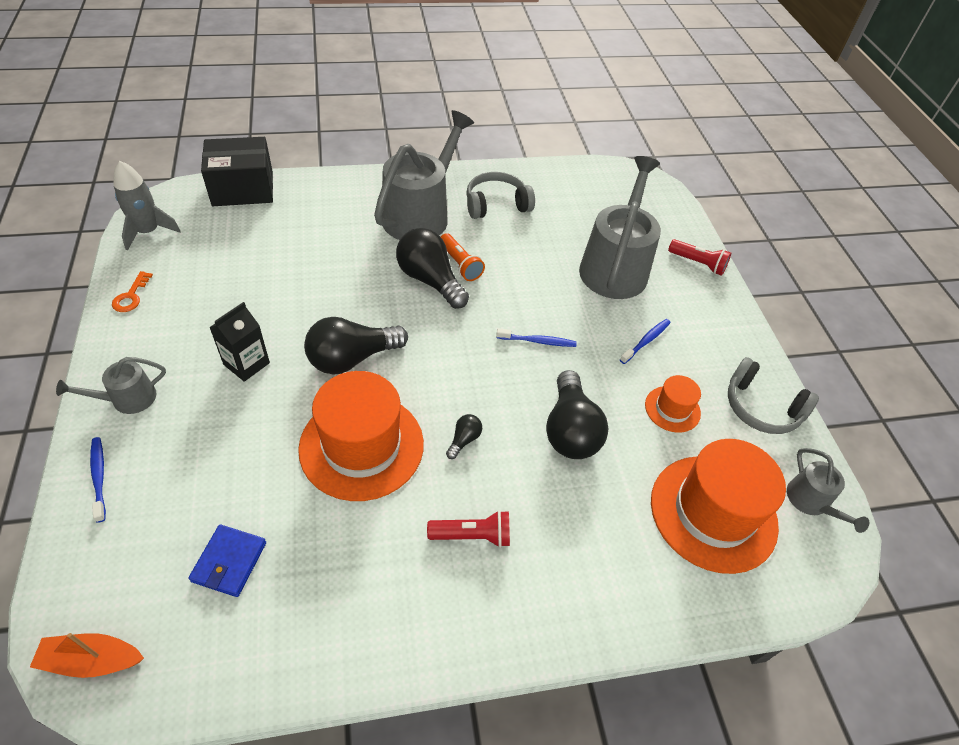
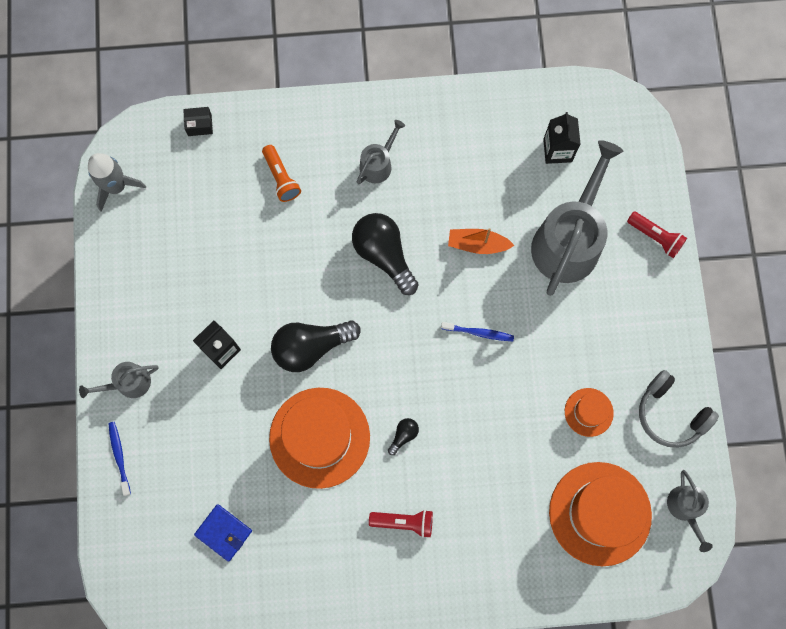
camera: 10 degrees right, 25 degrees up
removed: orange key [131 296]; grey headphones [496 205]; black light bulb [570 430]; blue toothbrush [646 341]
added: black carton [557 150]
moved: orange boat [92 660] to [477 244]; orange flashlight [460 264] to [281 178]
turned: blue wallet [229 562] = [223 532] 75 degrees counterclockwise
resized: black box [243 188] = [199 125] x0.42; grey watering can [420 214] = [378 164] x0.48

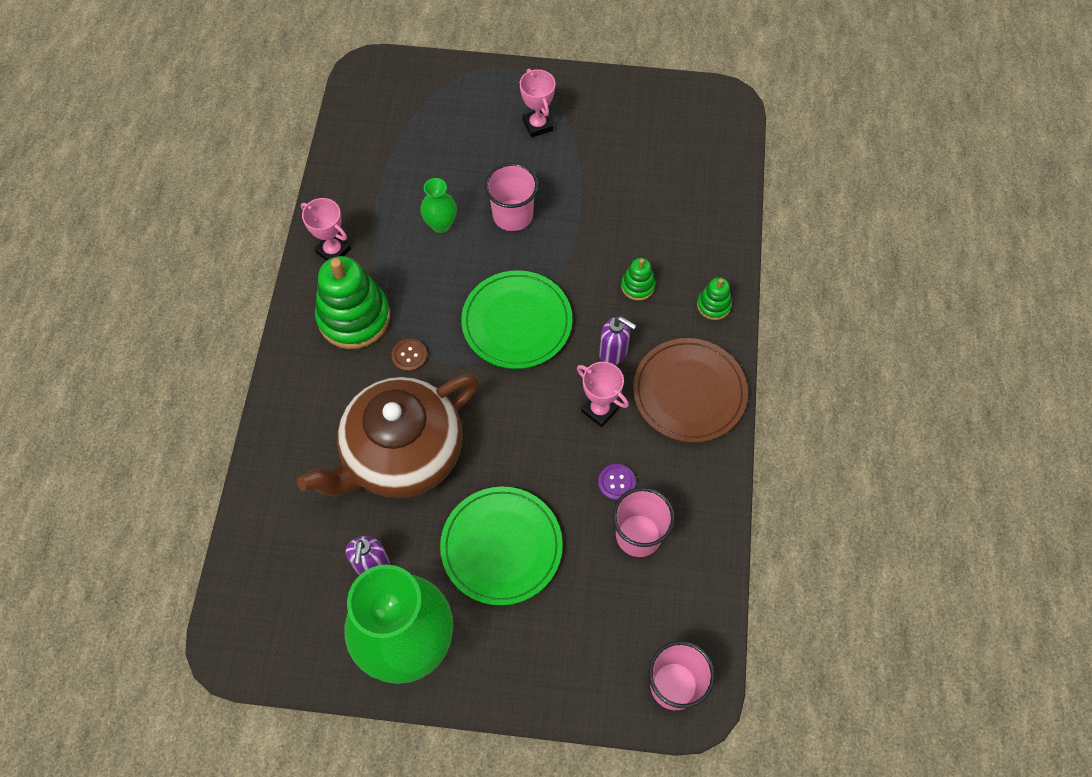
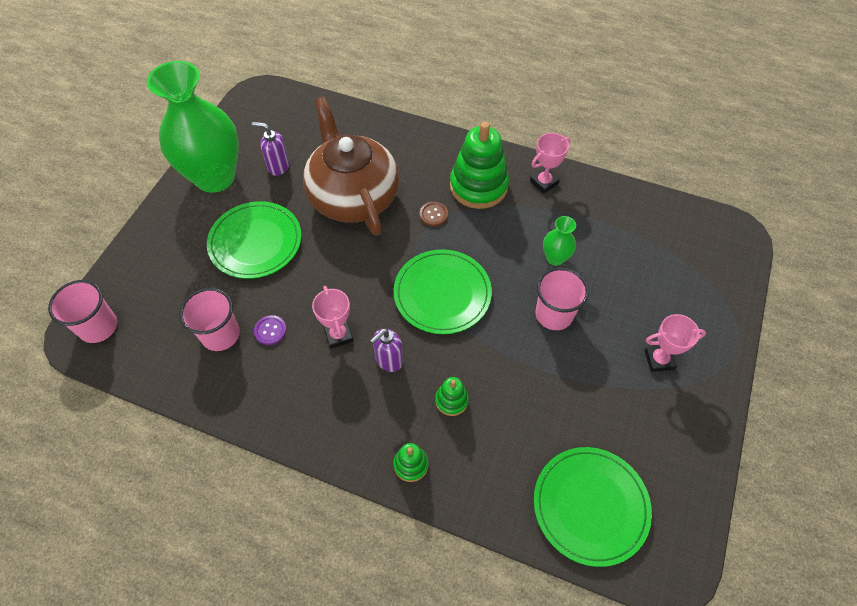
camera: 105 degrees right, 5 degrees down
removed: brown plate [689 392]
added: green plate [590 506]
turned: pink trophy [599 410] = [338 335] 75 degrees counterclockwise

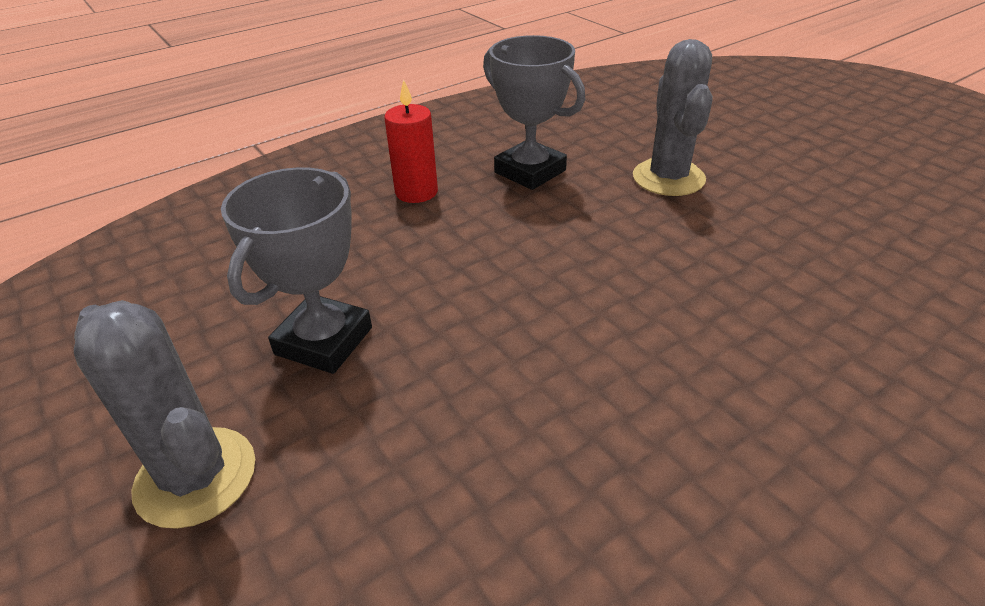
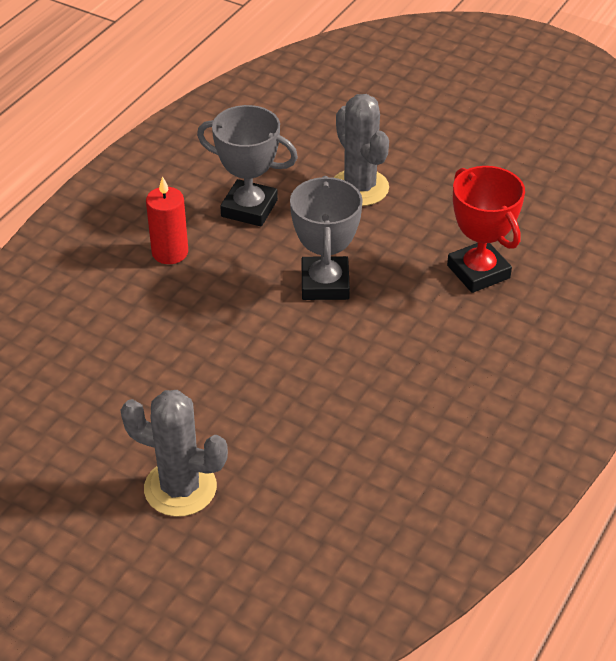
camera: 25 degrees left, 5 degrees up
added: red trophy [478 272]
moved: grey trophy [324 341] to [325 284]

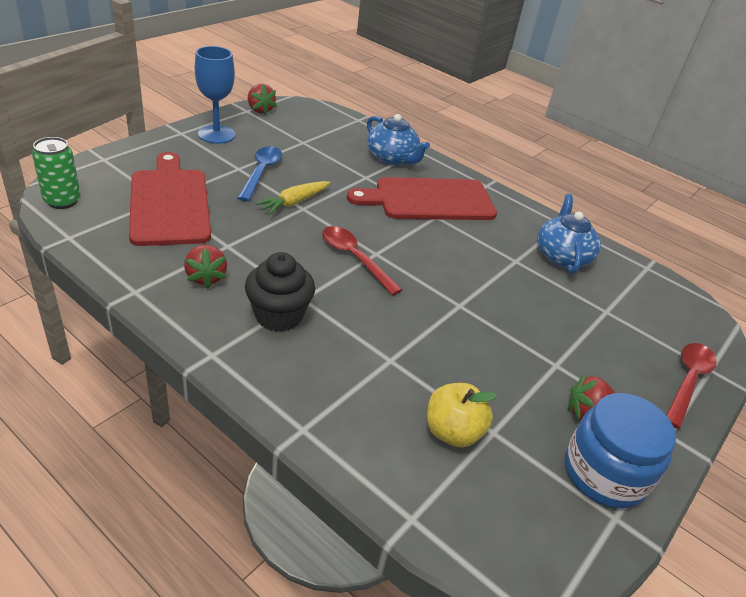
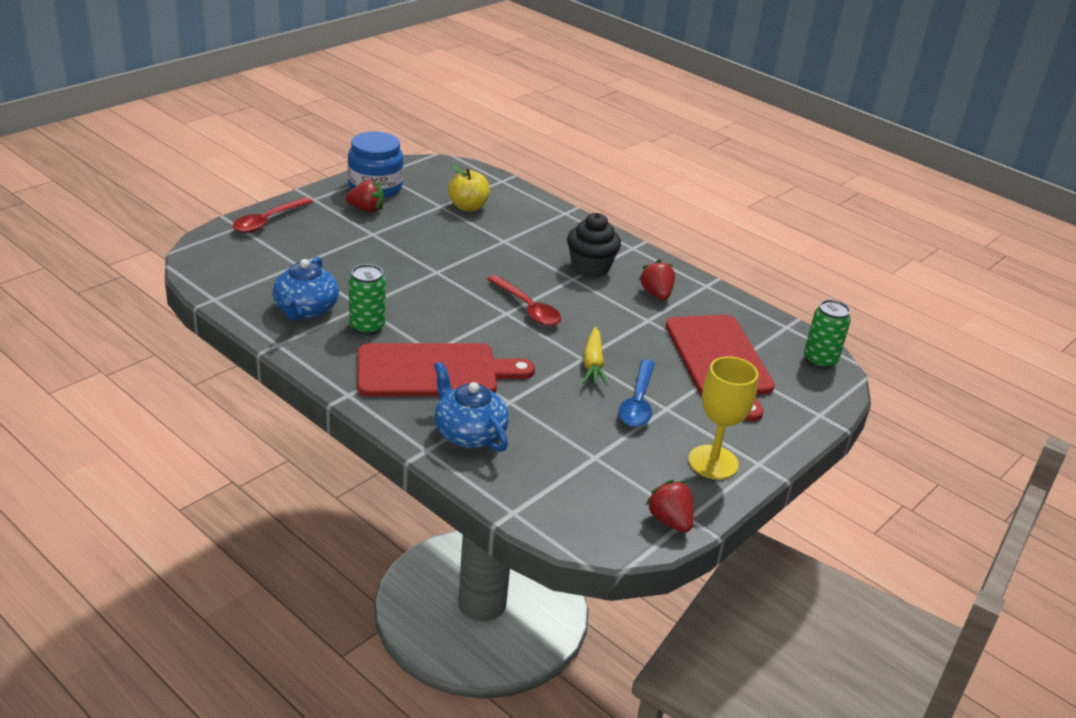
camera: 175 degrees left, 5 degrees down
added: green can [367 327]
recoloured: blue goblet [216 134] to yellow goblet [713 462]
turned: yellow carrot [294 202] = [593 364] 135 degrees clockwise

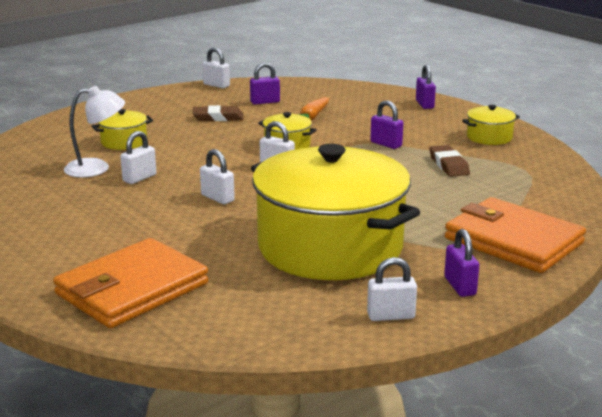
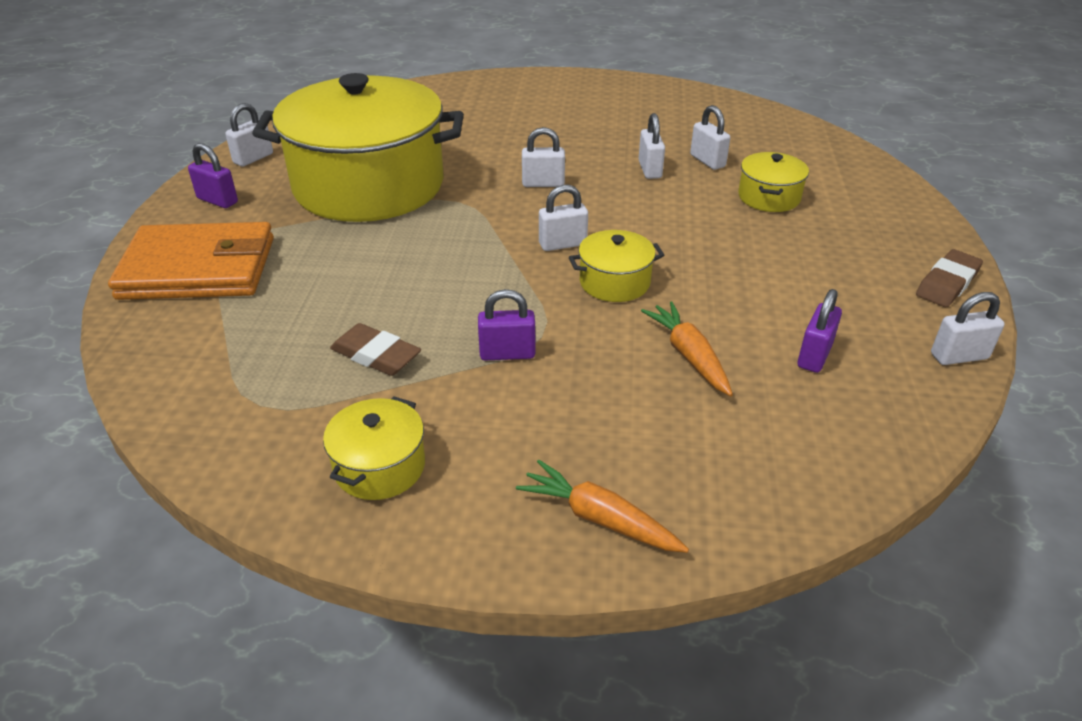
camera: 135 degrees right, 15 degrees up
removed: orange wallet [132 289]
moved: brown eraser [218 117] to [947 283]
replaced: white lamp [97 168] to white padlock [707 161]; purple padlock [424 104] to orange carrot [599 518]

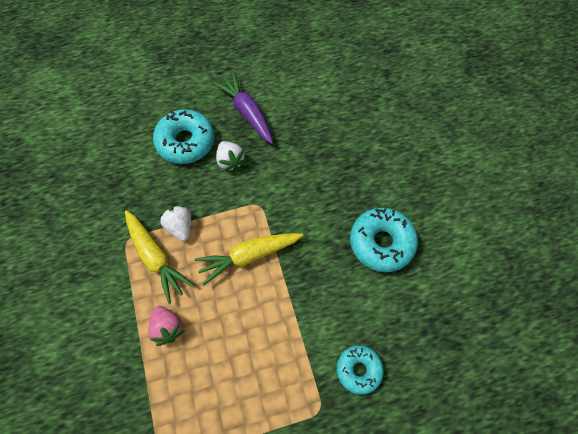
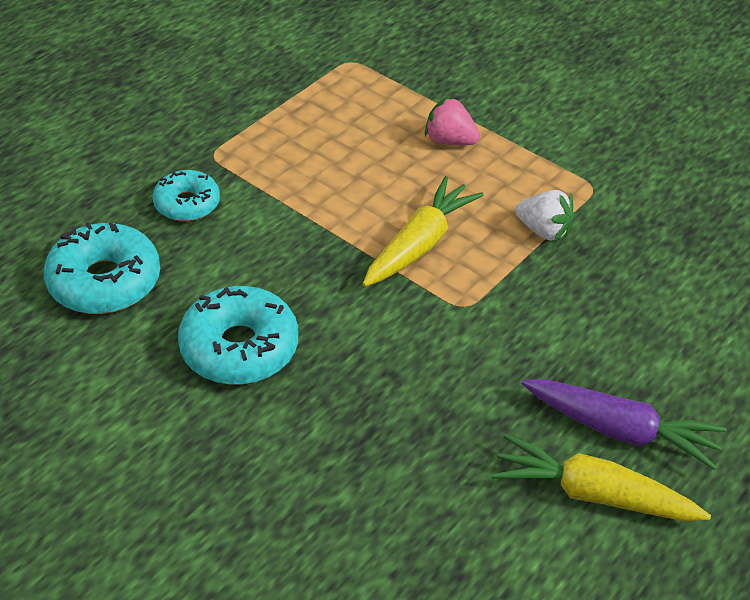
camera: 145 degrees right, 20 degrees down
removed: white strawberry [230 161]
moved: yellow carrot [156 258] to [592 494]; turquoise donut [186 142] to [105 281]

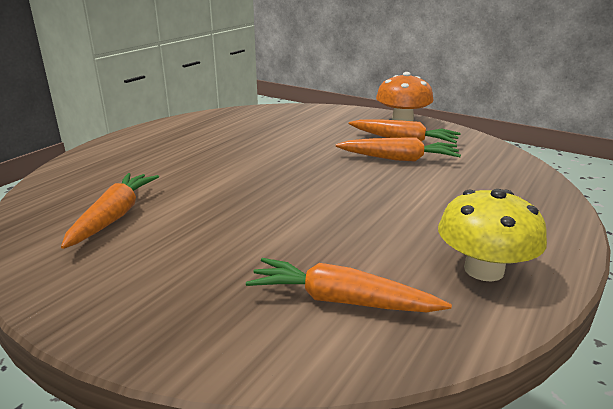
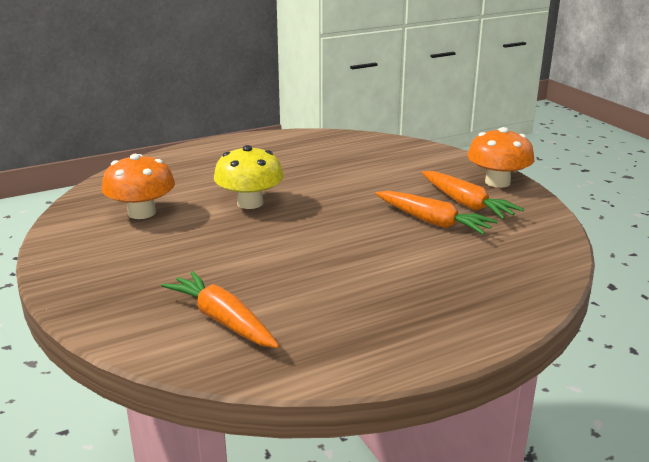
camera: 30 degrees right, 0 degrees up
moved: yellow mushroom [484 270] to [250 203]
replaced: orange carrot [114 217] to orange mushroom [142 213]

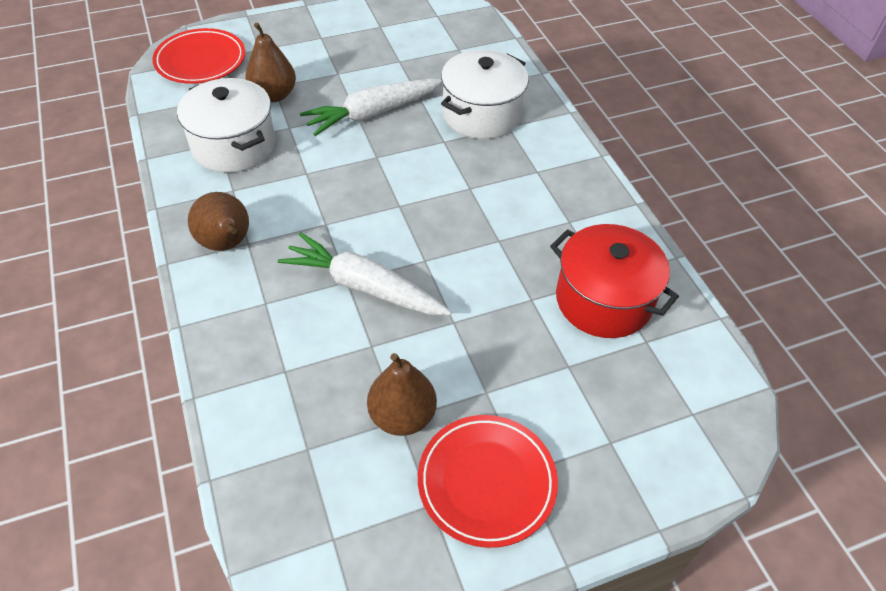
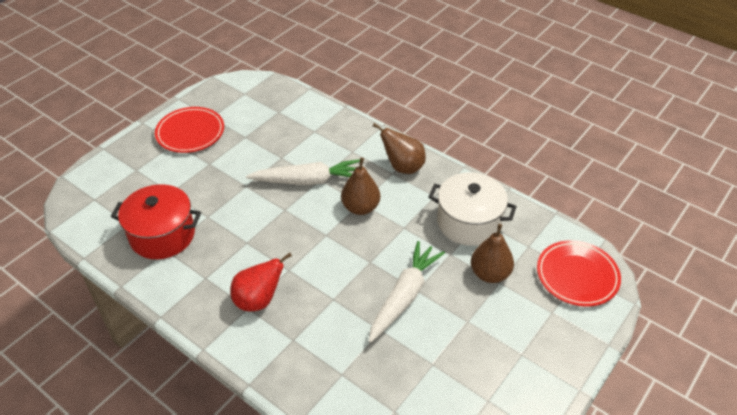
camera: 150 degrees right, 5 degrees down
removed: white pot [481 114]
added: red pear [259 300]
moved: brown pear [402 416] to [360 207]

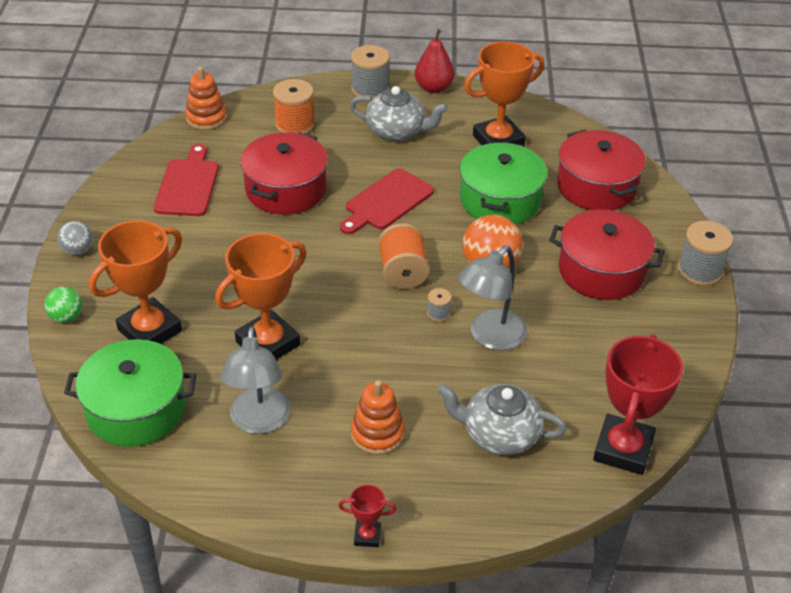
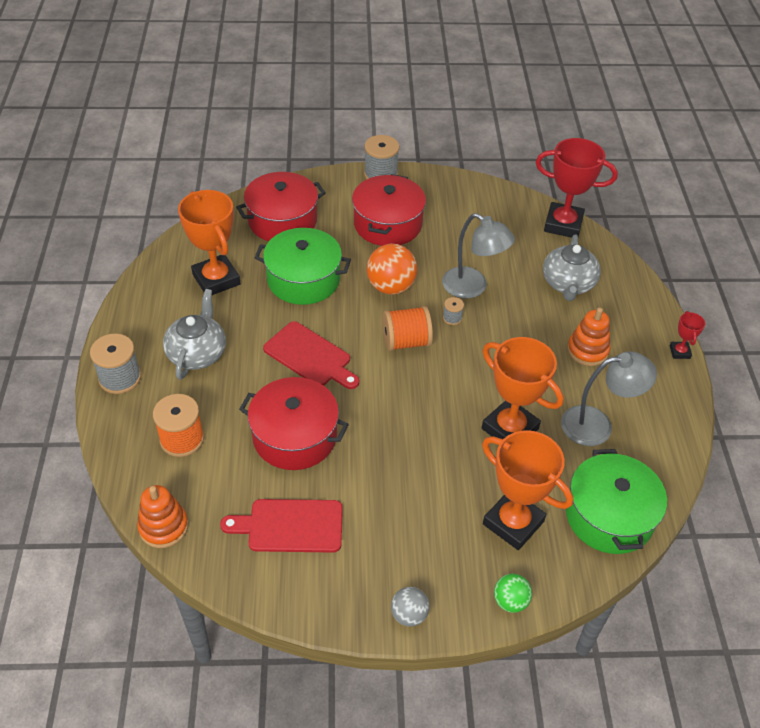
camera: 95 degrees left, 5 degrees up
removed: red pear [433 88]

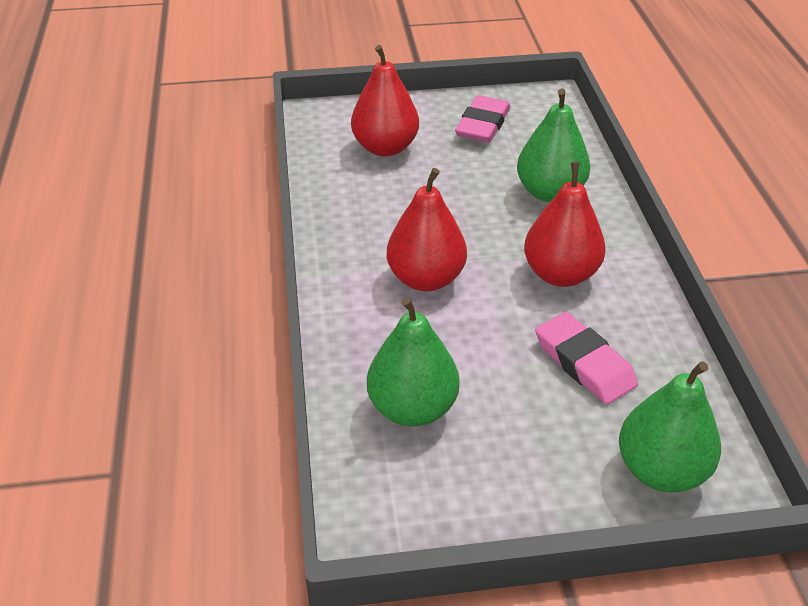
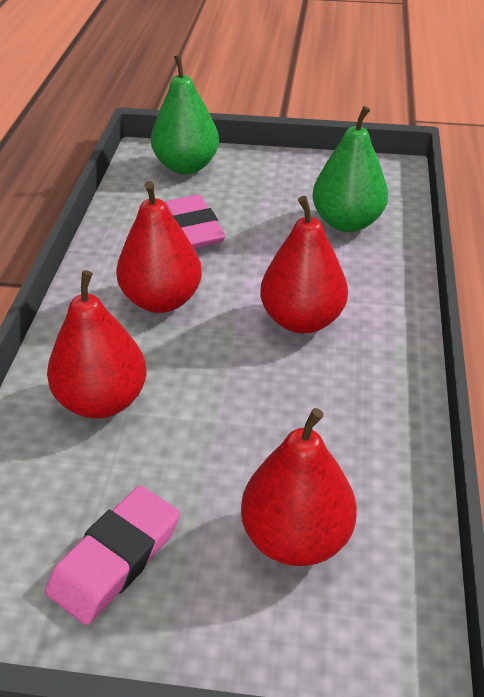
camera: 165 degrees left, 0 degrees up
recoloured: green pear [550 192] to red pear [102 401]

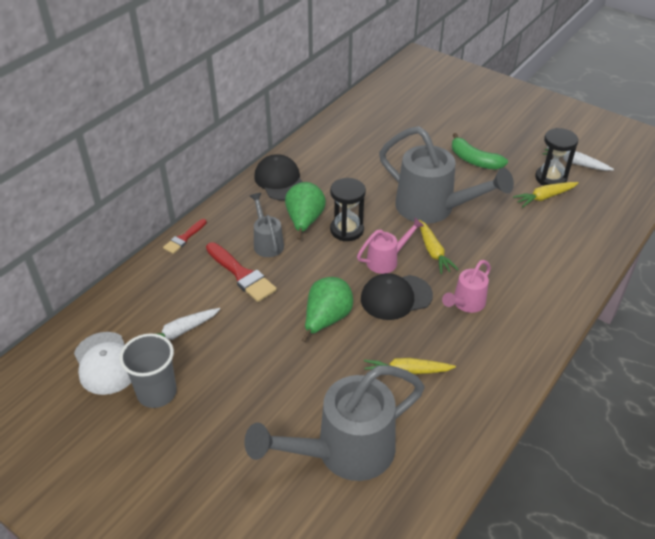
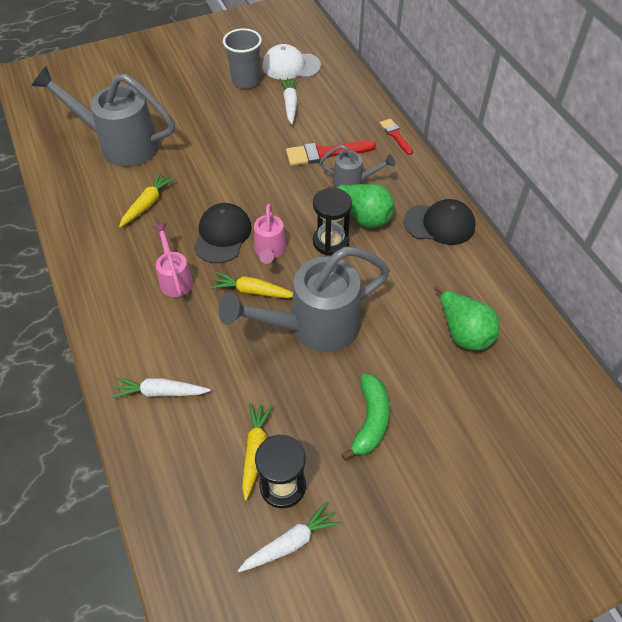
camera: 120 degrees right, 10 degrees up
added: white carrot [160 392]
moved: green pear [326 319] to [463 333]
turned: grey watering can [344 452] = [120 144] 75 degrees counterclockwise; green banana [474 160] = [370 420] 120 degrees clockwise

